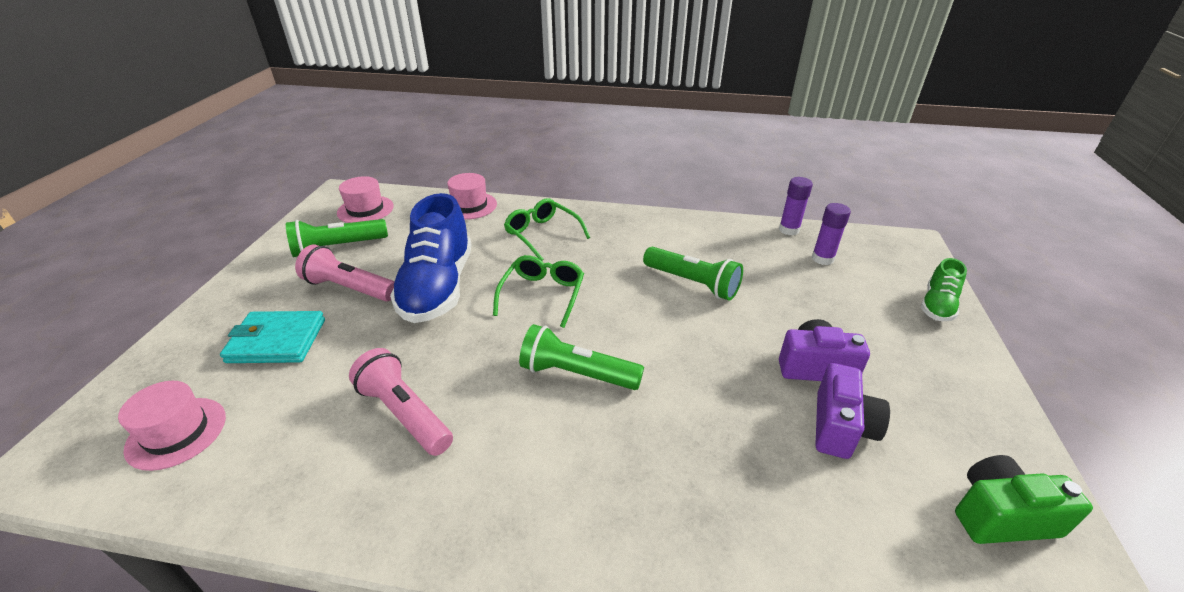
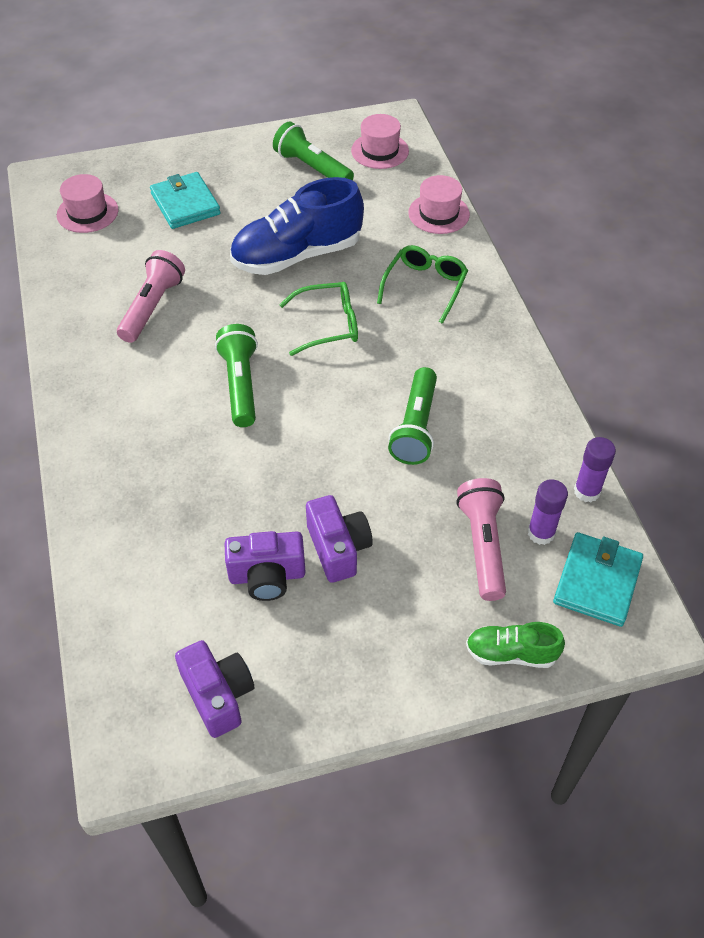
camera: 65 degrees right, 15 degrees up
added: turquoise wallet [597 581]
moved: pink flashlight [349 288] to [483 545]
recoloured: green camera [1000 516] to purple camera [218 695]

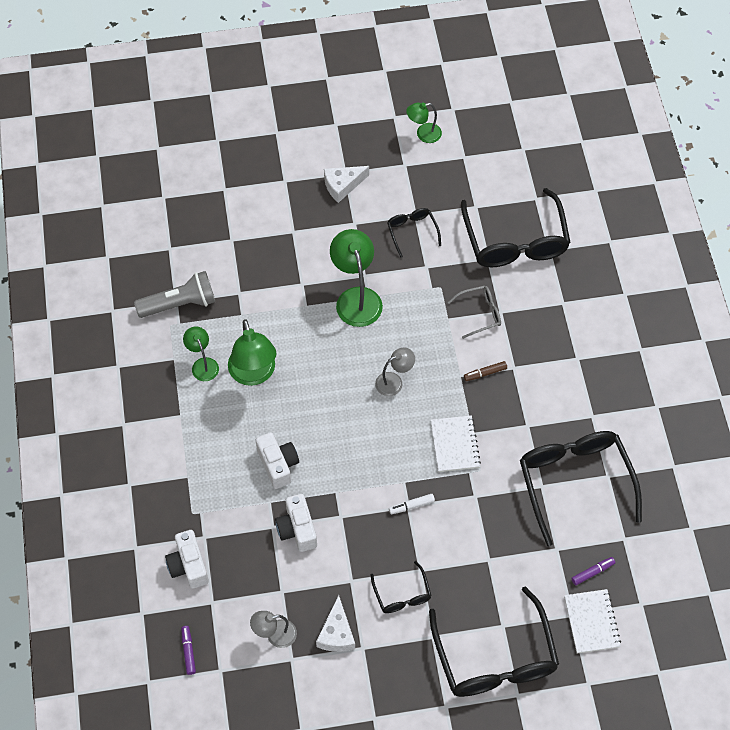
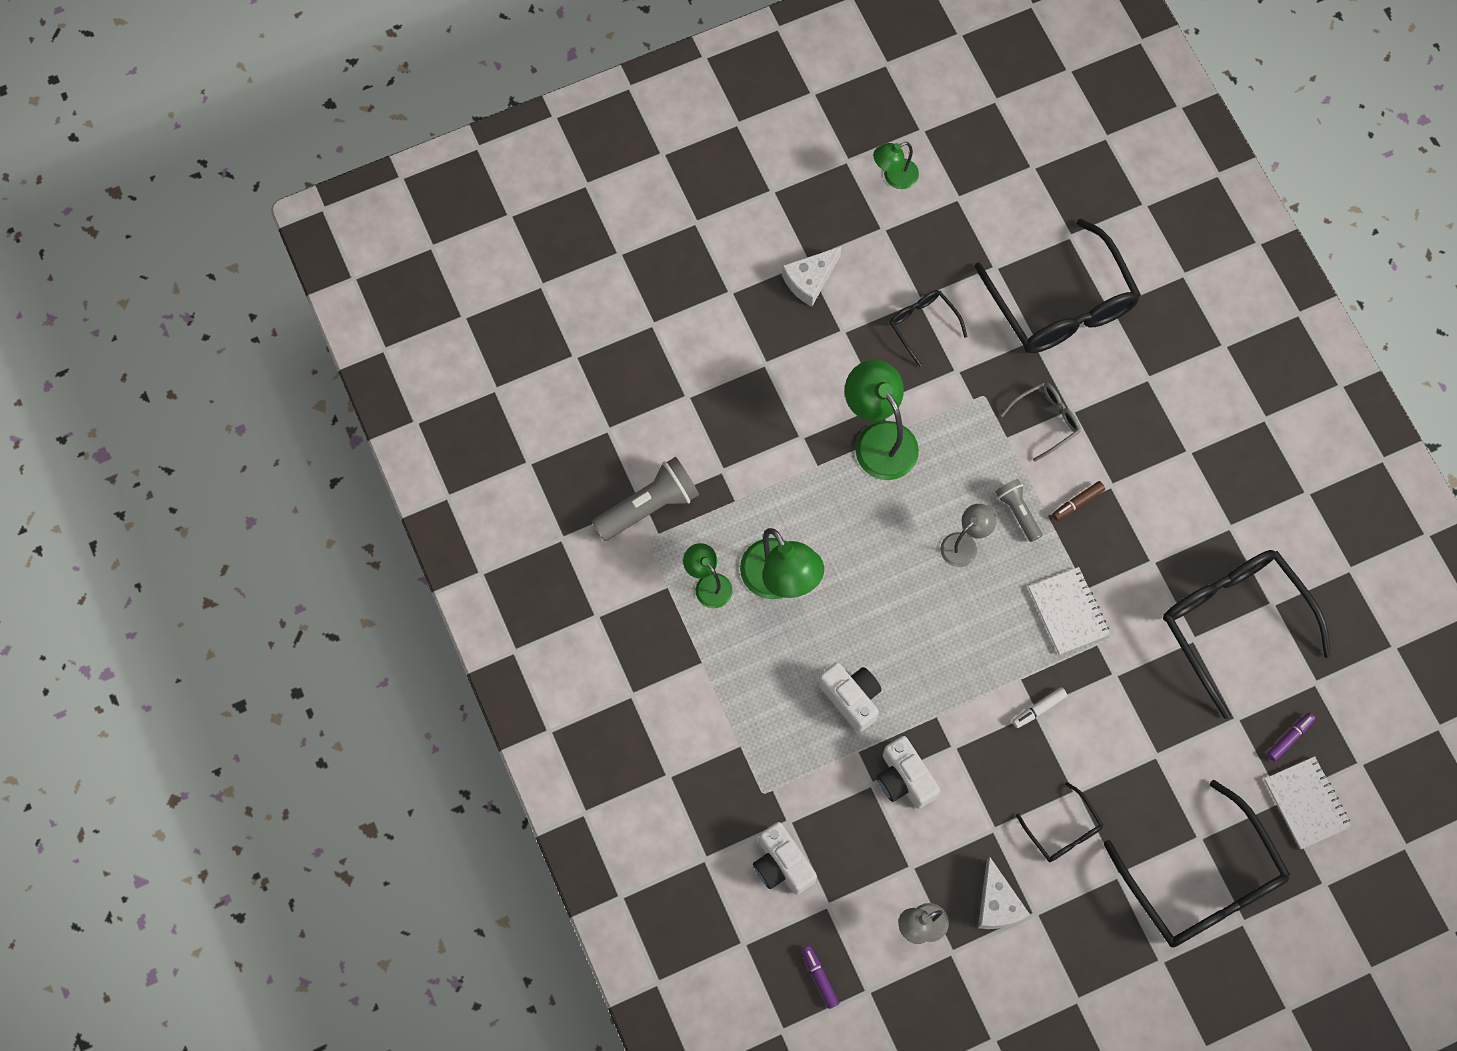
camera: 15 degrees left, 10 degrees up
added: grey flashlight [1018 512]

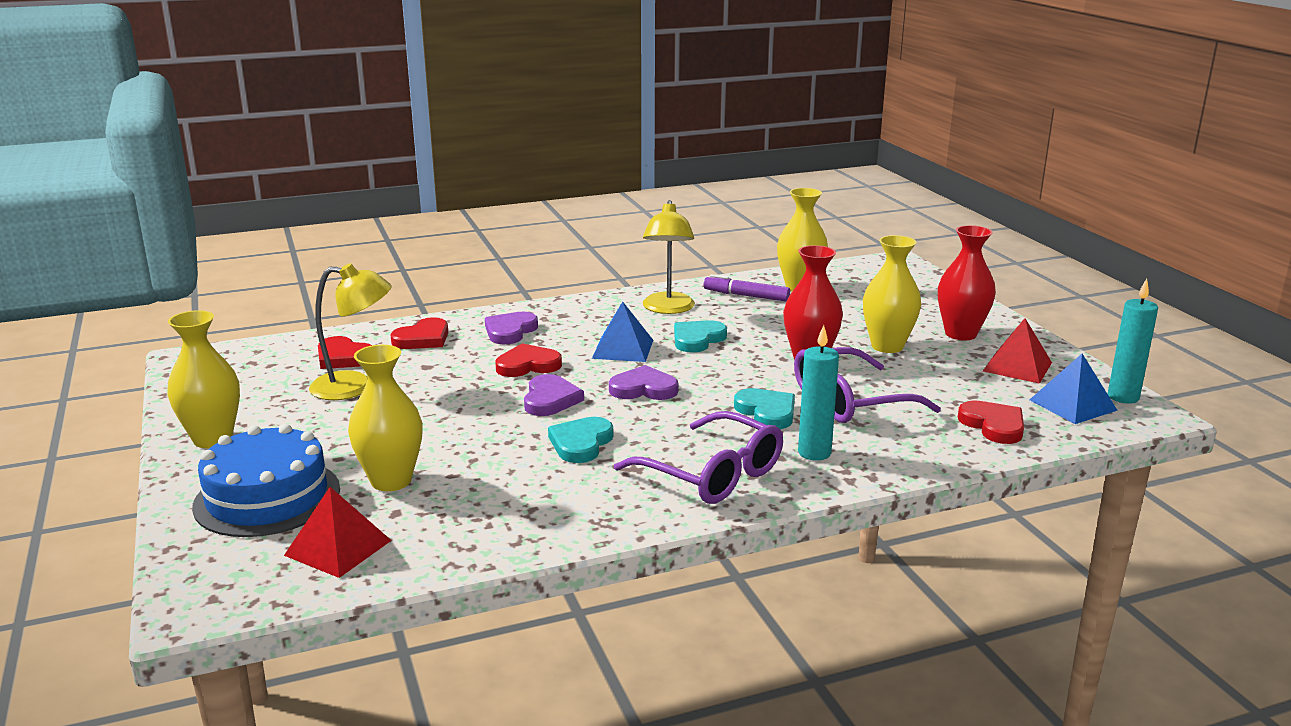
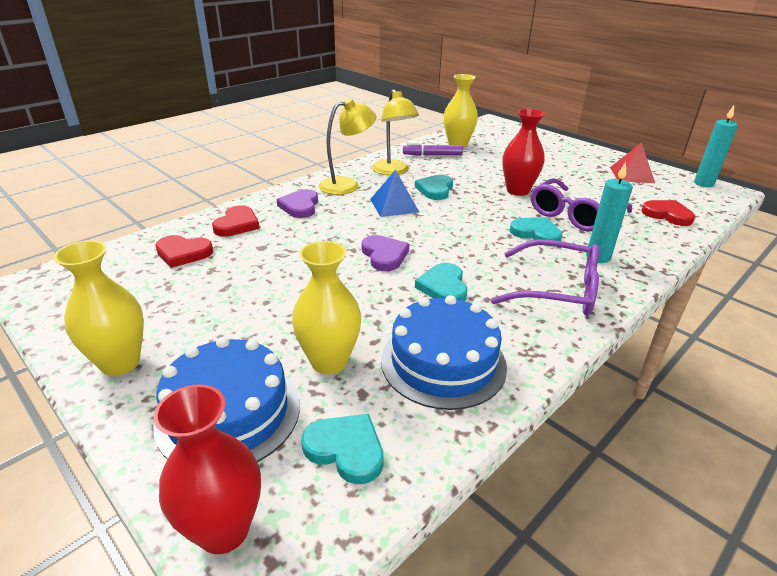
camera: 25 degrees left, 10 degrees up
removed: red heart [528 365]; purple heart [643 389]; yellow vase [887 346]; blue pyramid [1073 405]
added: blue cake [443 362]
moved: yellow lamp [355 387] to [347 185]; red vase [960 334] to [224 530]
replaced: red pyramid [338 548] to turquoise heart [346 449]

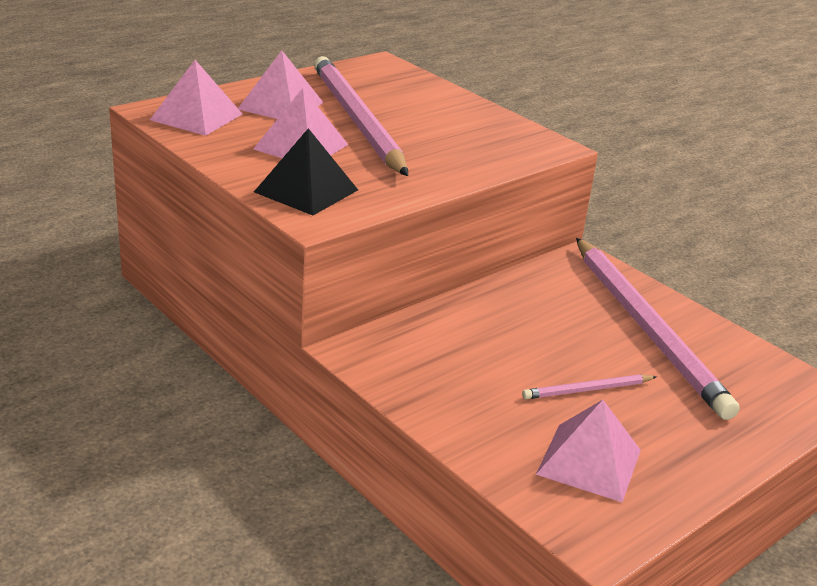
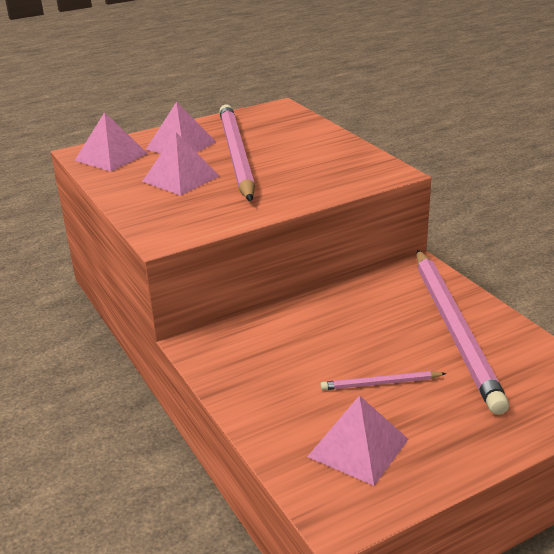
camera: 15 degrees right, 0 degrees up
removed: black pyramid [306 190]

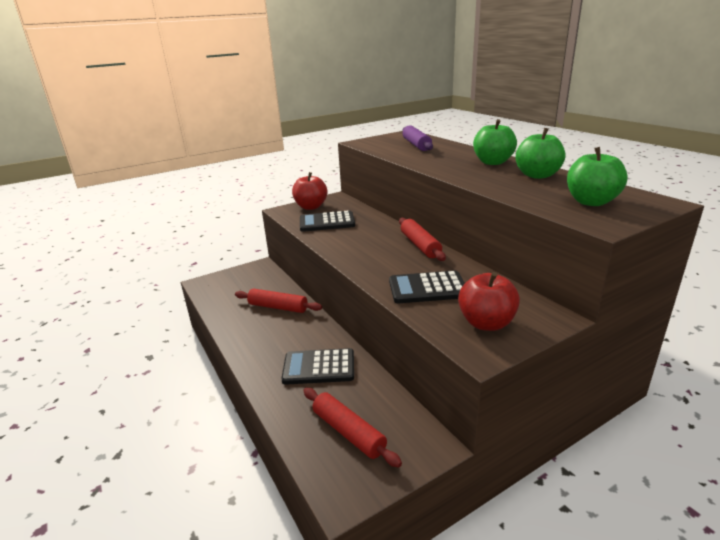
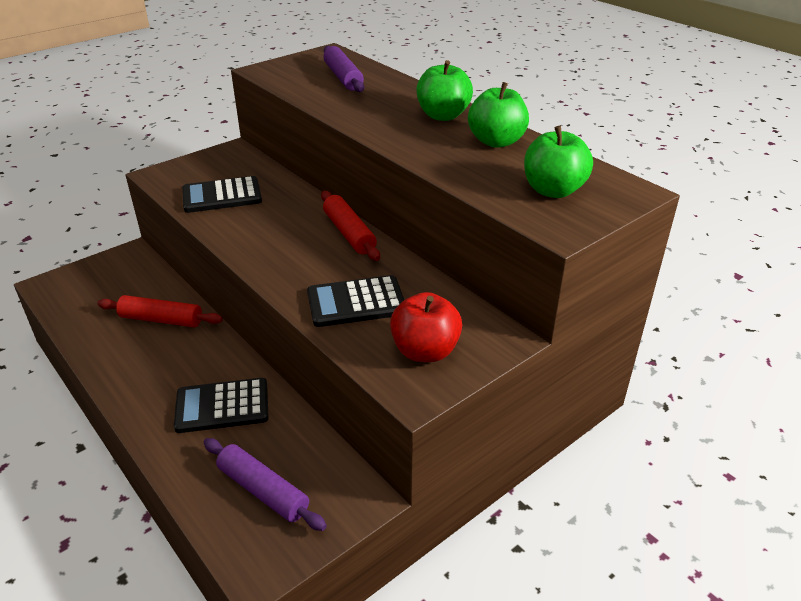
camera: 10 degrees left, 10 degrees up
removed: red apple [311 207]
recoloured: red rolling pin [349 432] to purple rolling pin [263 490]

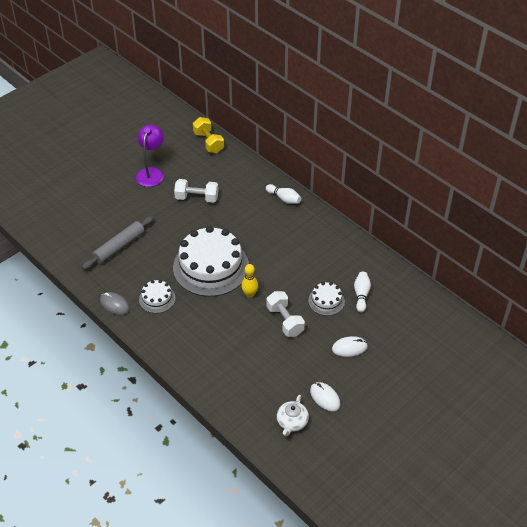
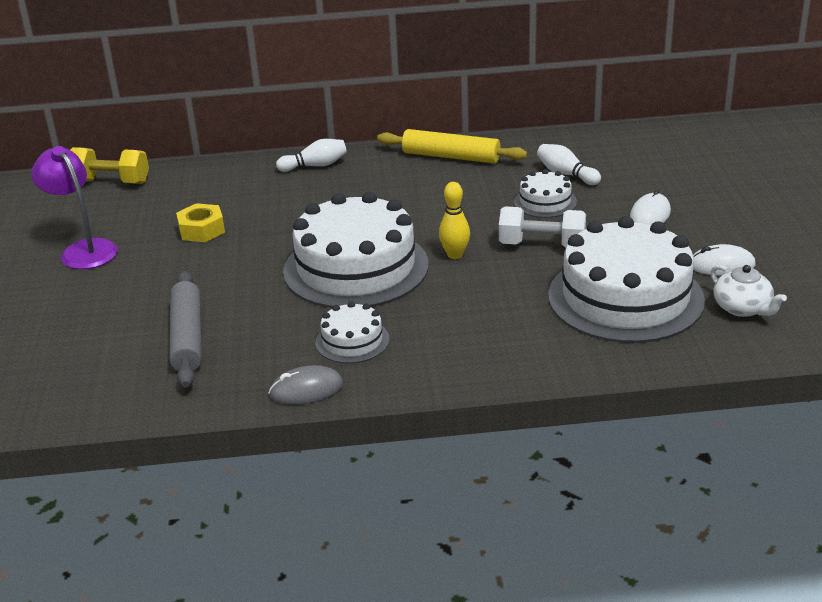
camera: 50 degrees left, 15 degrees down
added: yellow rolling pin [451 156]; white cake [625 297]
replaced: white dumbbell [197 198] to yellow nut [201 230]

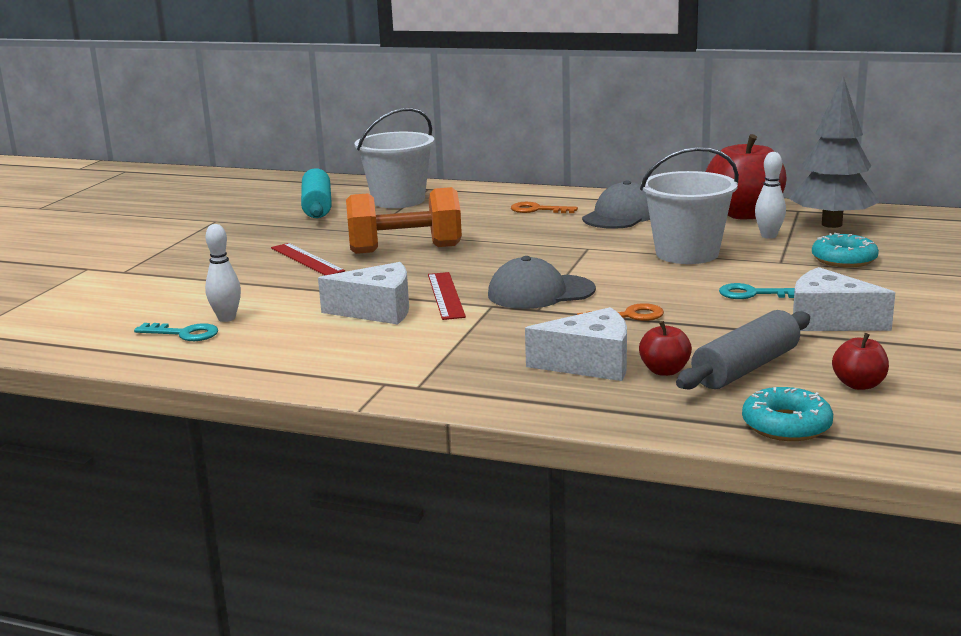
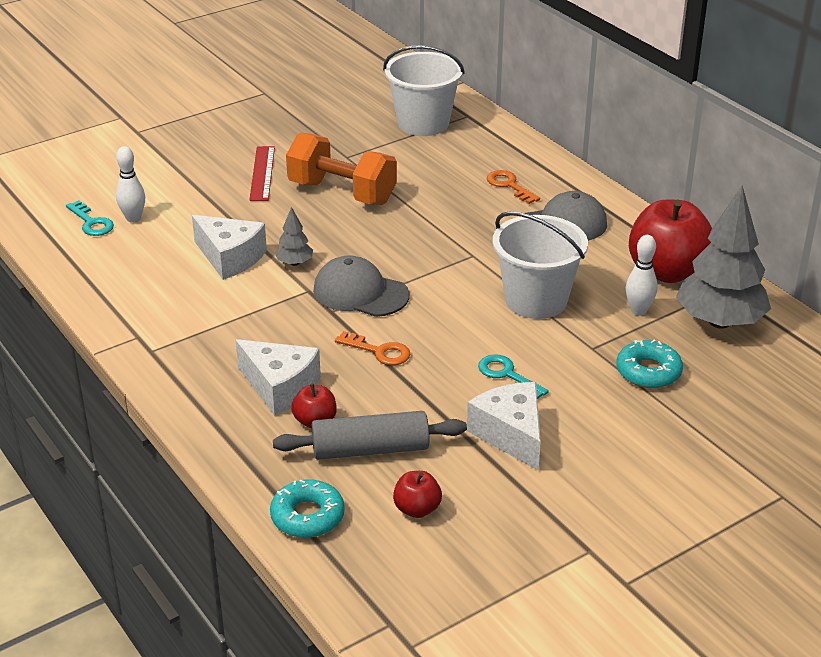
camera: 35 degrees right, 15 degrees up
removed: turquoise rolling pin [317 206]
replaced: red ruler [446 295] to grey tree [294 263]

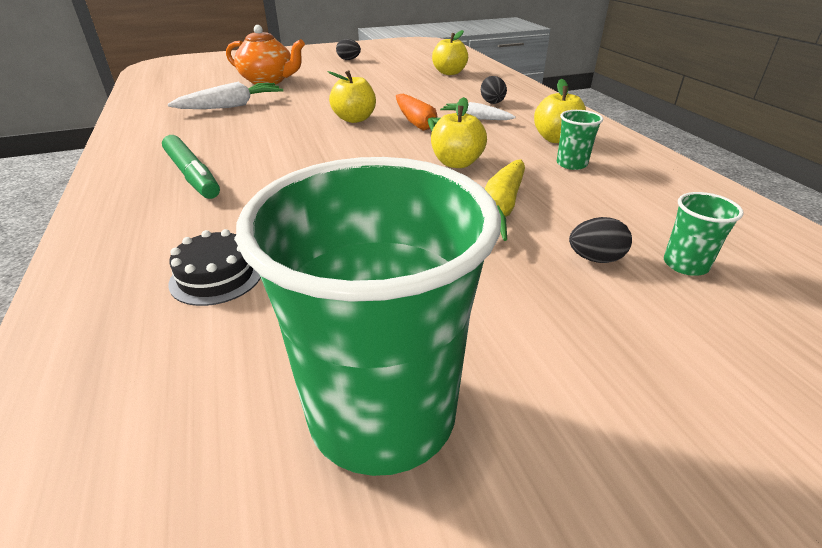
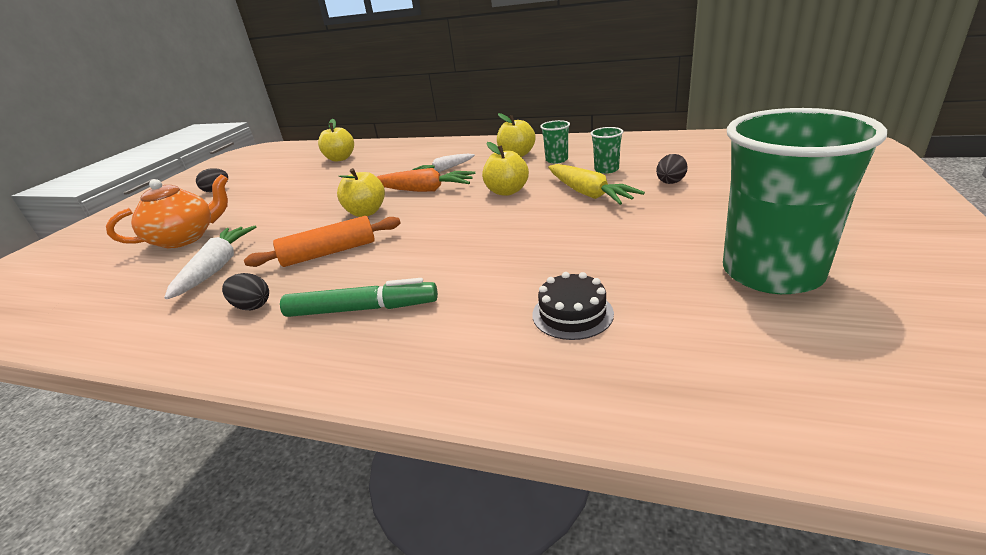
camera: 50 degrees left, 5 degrees down
added: orange rolling pin [329 252]
moved: black egg [491 102] to [252 306]; green cup [685 265] to [606 169]

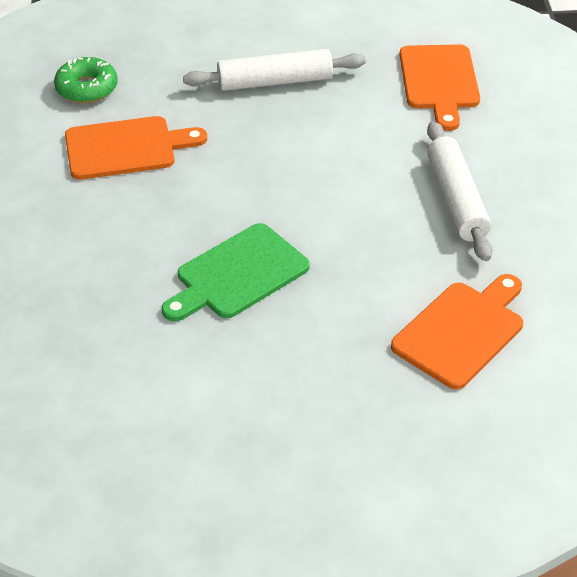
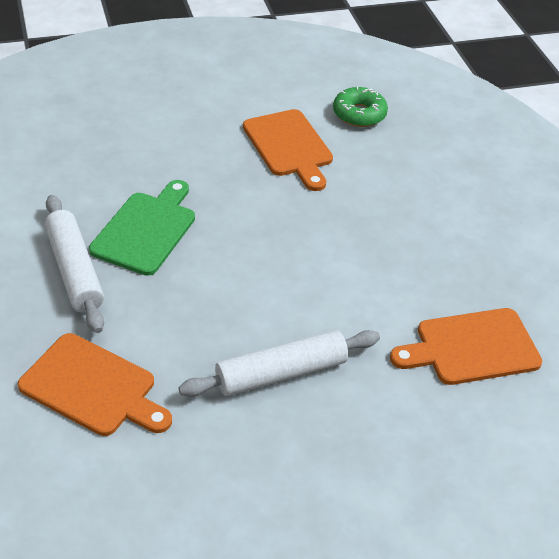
camera: 75 degrees right, 0 degrees up
moved: white rolling pin [274 81] to [75 270]
turned: green cutting board [237 274] = [146 230] 75 degrees clockwise

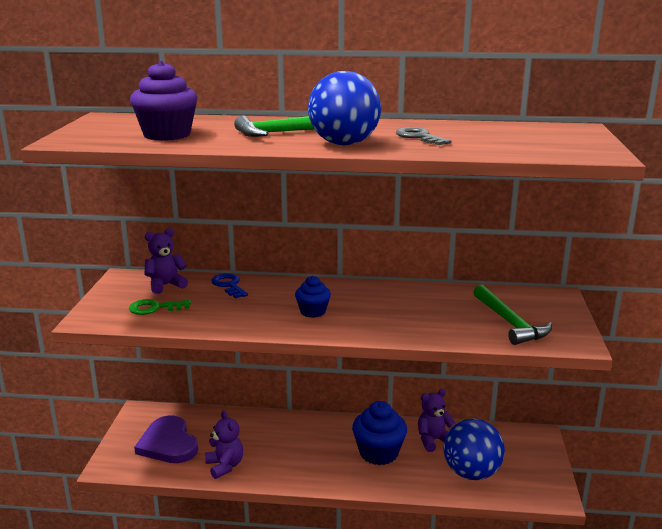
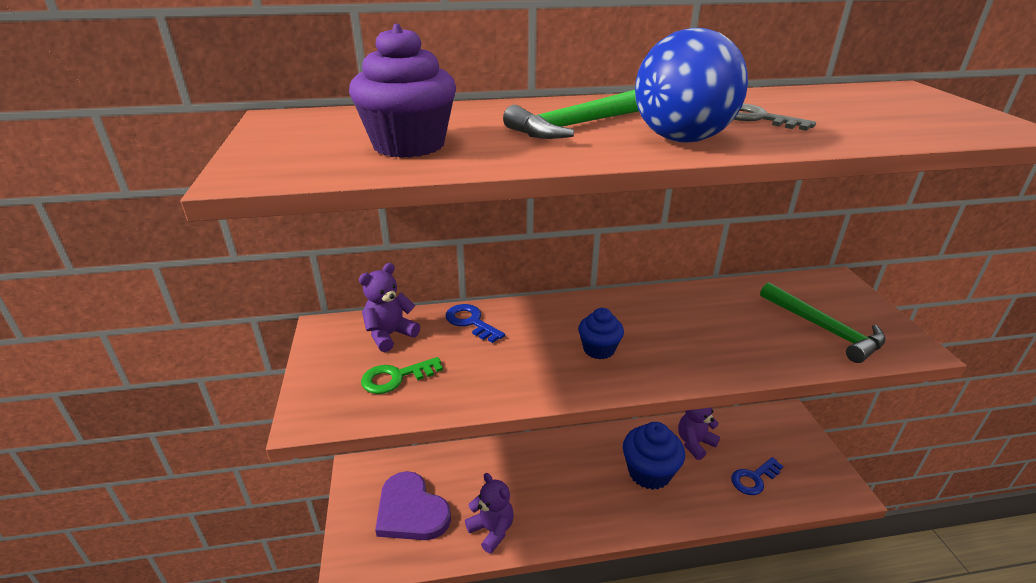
camera: 15 degrees left, 10 degrees up
replaced: blue ball [471 473] to blue key [754 479]

